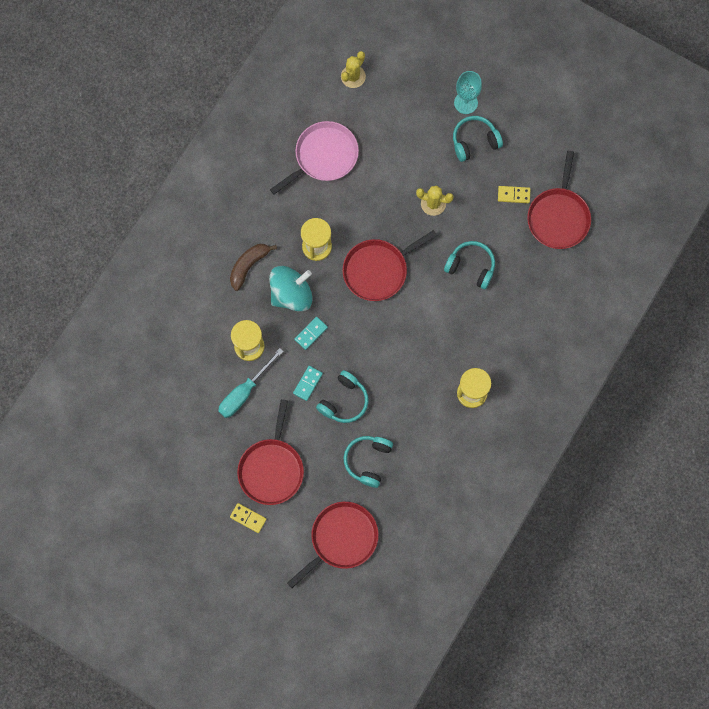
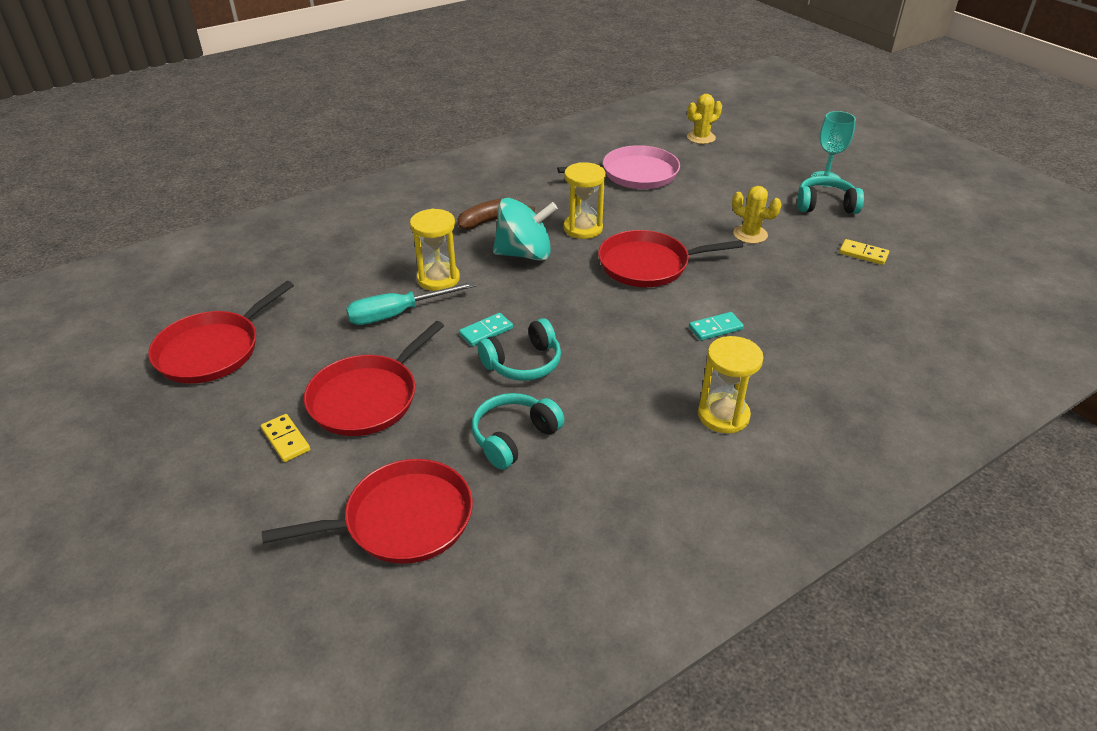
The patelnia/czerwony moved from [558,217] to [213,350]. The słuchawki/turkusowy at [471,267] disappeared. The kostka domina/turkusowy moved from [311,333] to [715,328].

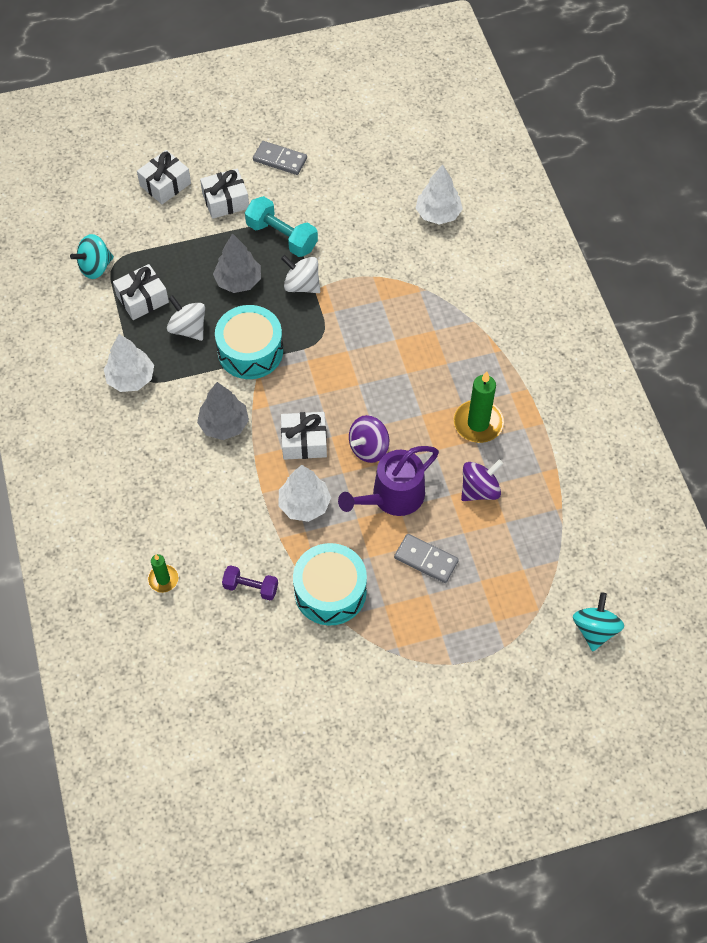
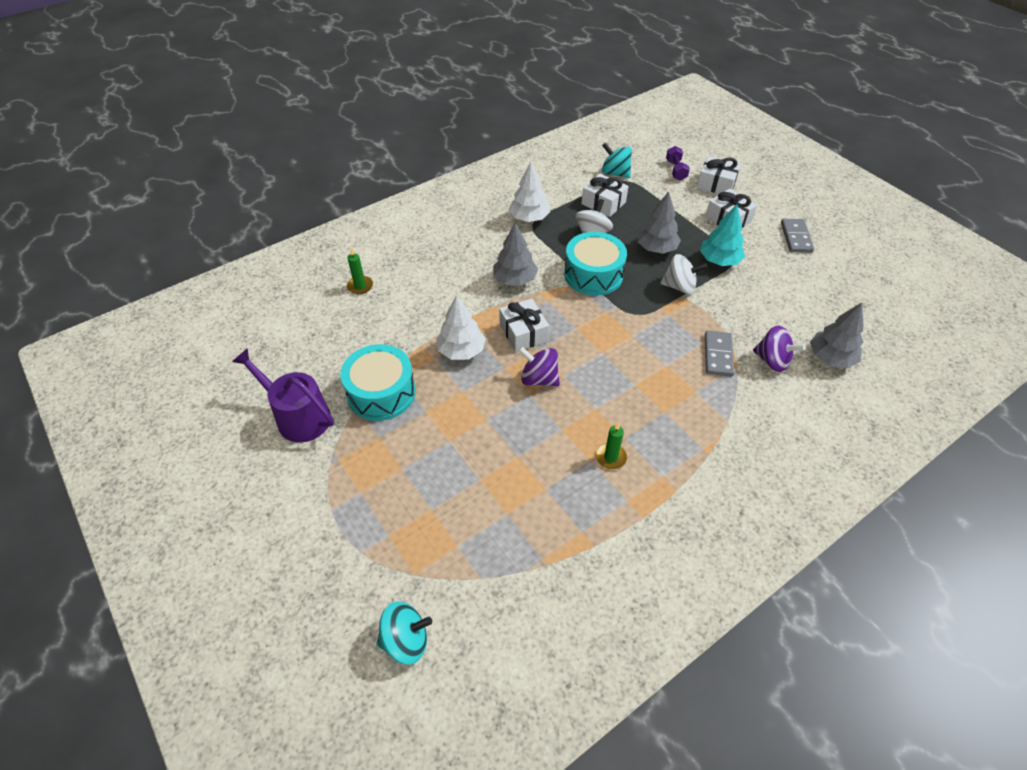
The drzewko/biały at [438,214] became the drzewko/szary at [830,358]. The hantel/turkusowy at [282,237] was replaced by the drzewko/turkusowy at [719,261]. The bączek/biały at [302,285] turned 90 degrees clockwise. The świeca/zielony at [478,423] changed to 0.58 times the size. The konewka/fioletowy moved from [392,497] to [298,417]. The bączek/fioletowy moved from [479,490] to [772,361]. The kostka domina/szary moved from [426,559] to [718,355]. The hantel/fioletowy moved from [251,587] to [676,170].

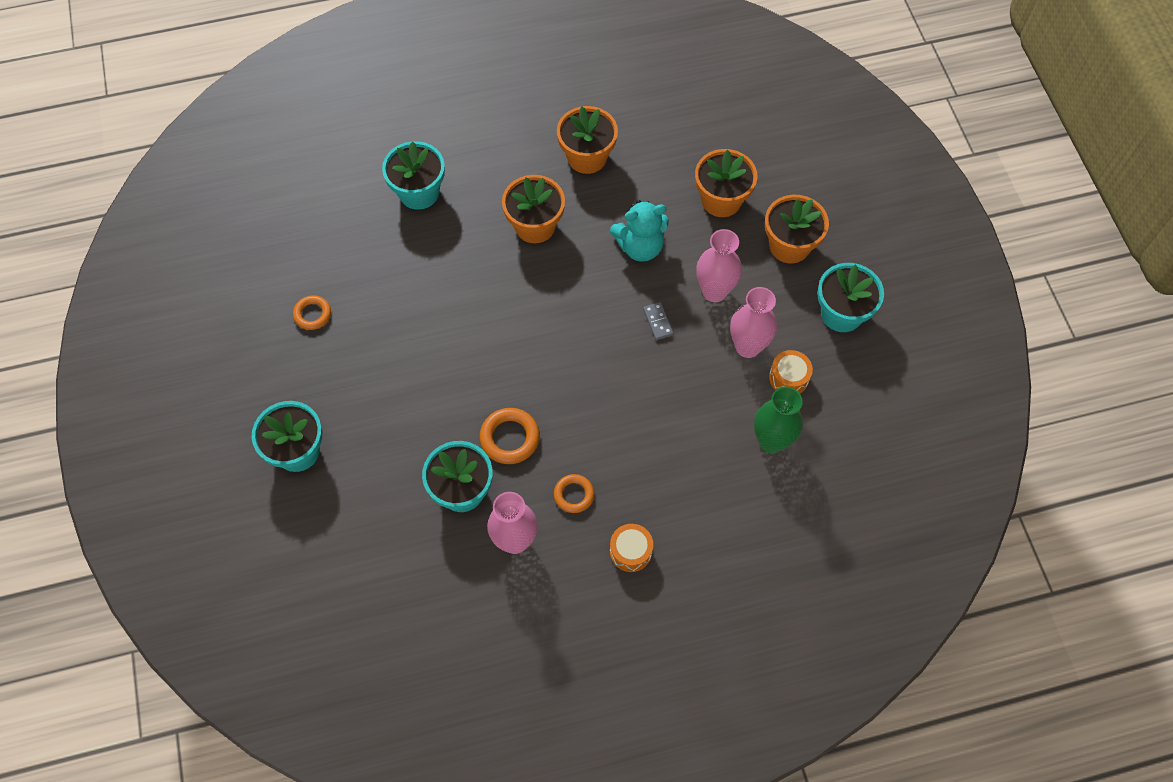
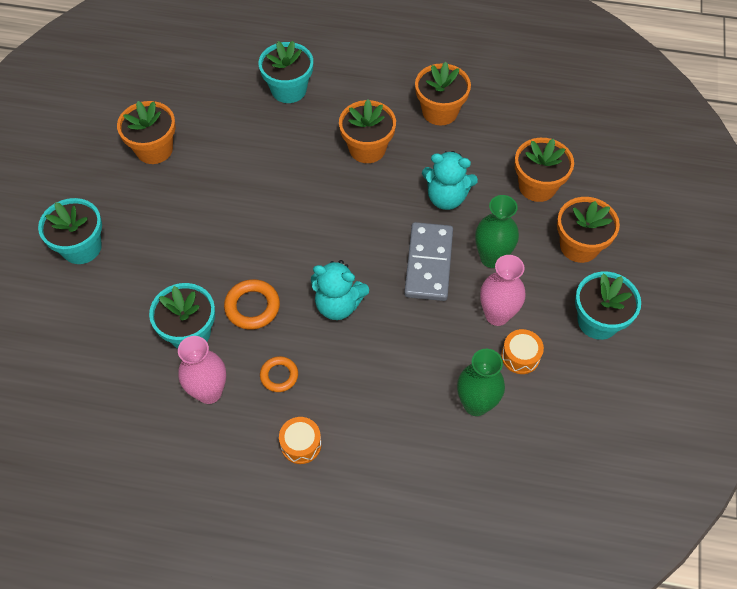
The wazon/różowy at [714,291] became the wazon/zielony at [491,258]. The pierścień/pomarańczowy at [312,314] was replaced by the doniczka/pomarańczowy at [154,149]. The kostka domina/szary at [658,322] changed to 2.35 times the size. The miś/turkusowy at [338,304] appeared.

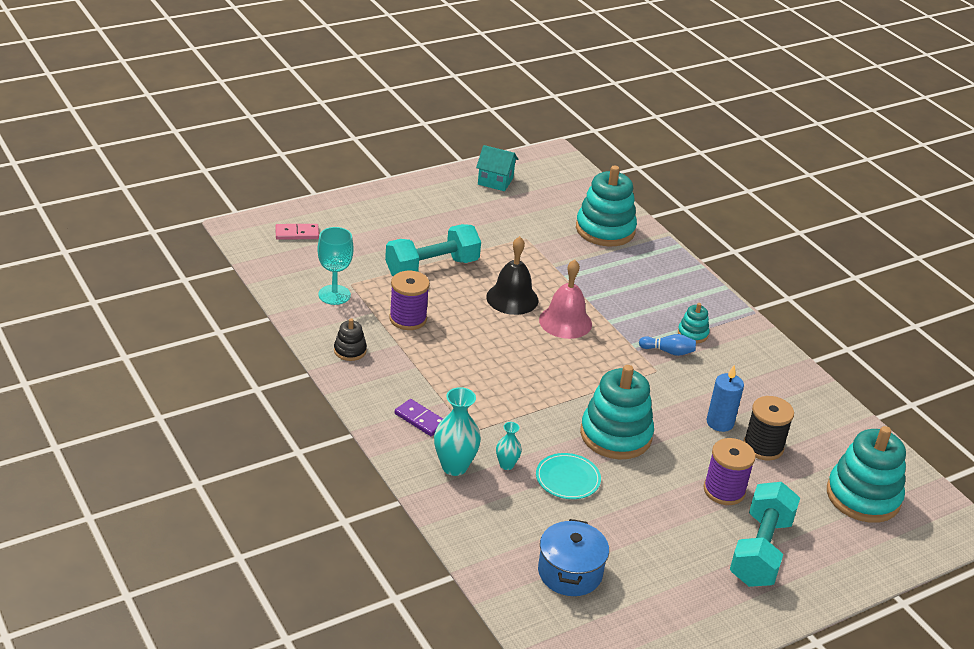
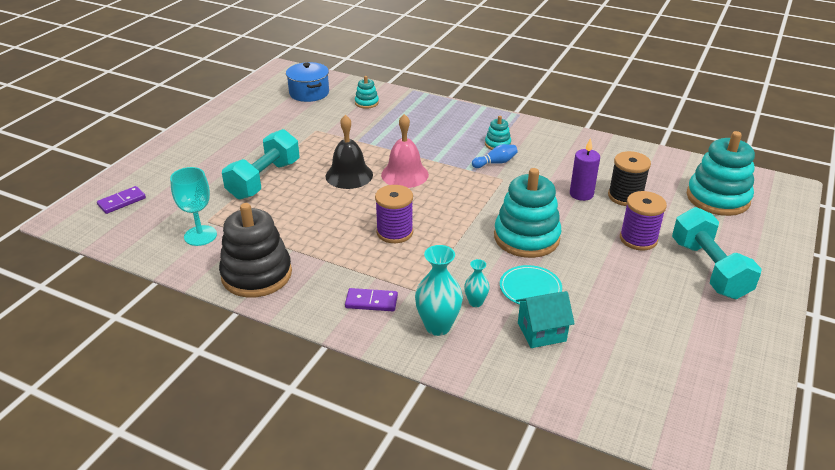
The domek/turkusowy moved from [495,181] to [541,332]. The zabawka nakładanka/turkusowy at [605,230] changed to 0.47 times the size. The kostka domina/różowy at [297,234] became the kostka domina/fioletowy at [122,202]. The szpulka/fioletowy moved from [408,319] to [394,232]. The zabawka nakładanka/czarny at [350,351] changed to 2.12 times the size. The świeca/niebieski at [720,423] became the świeca/fioletowy at [581,194]. The garnek/niebieski moved from [570,572] to [309,93].

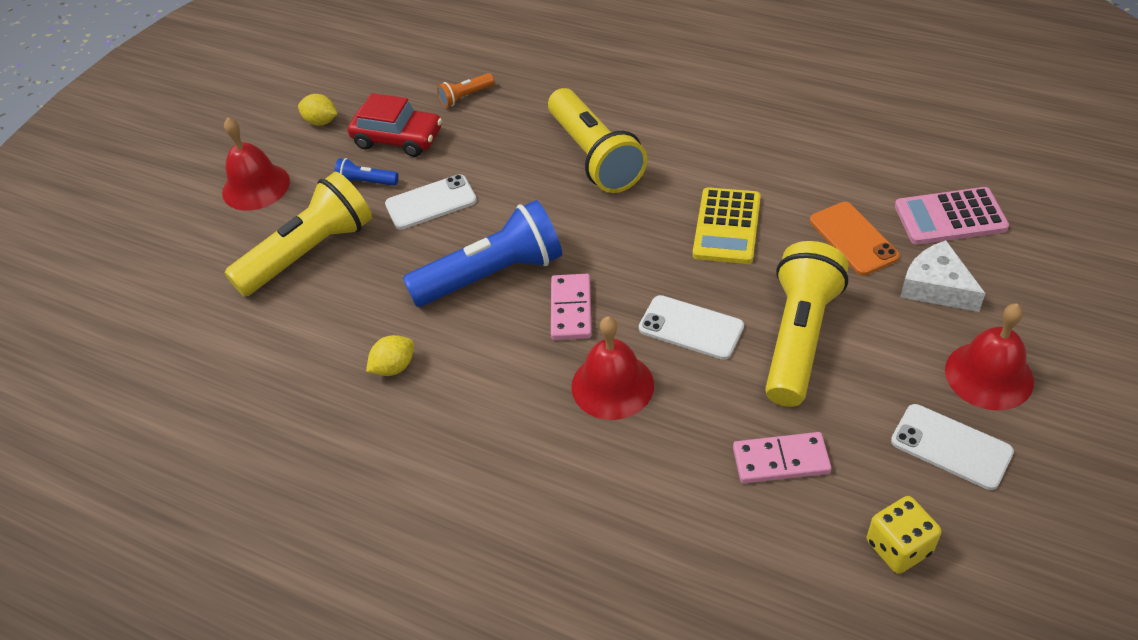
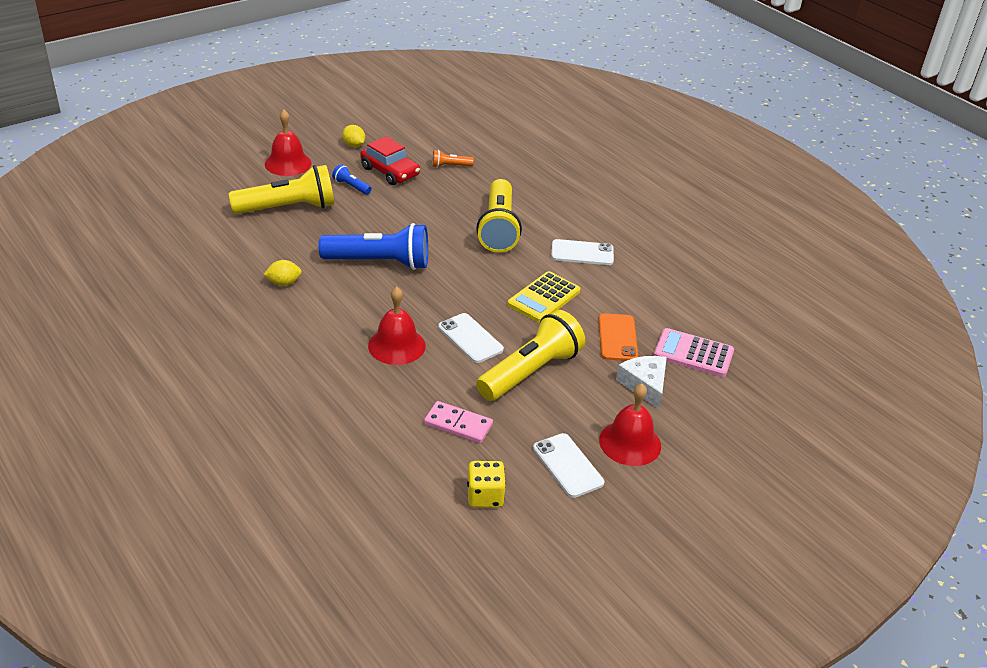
The telefon/biały moved from [431,202] to [582,253]. The kostka domina/różowy at [571,309] disappeared.

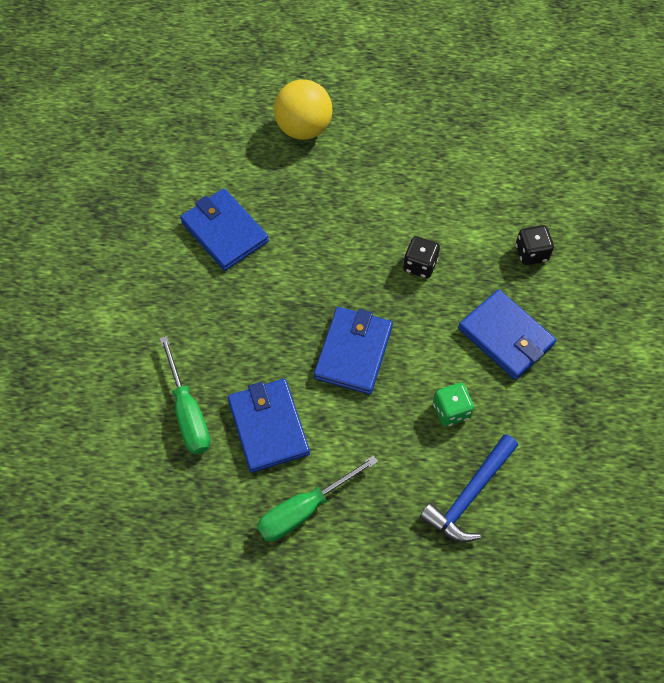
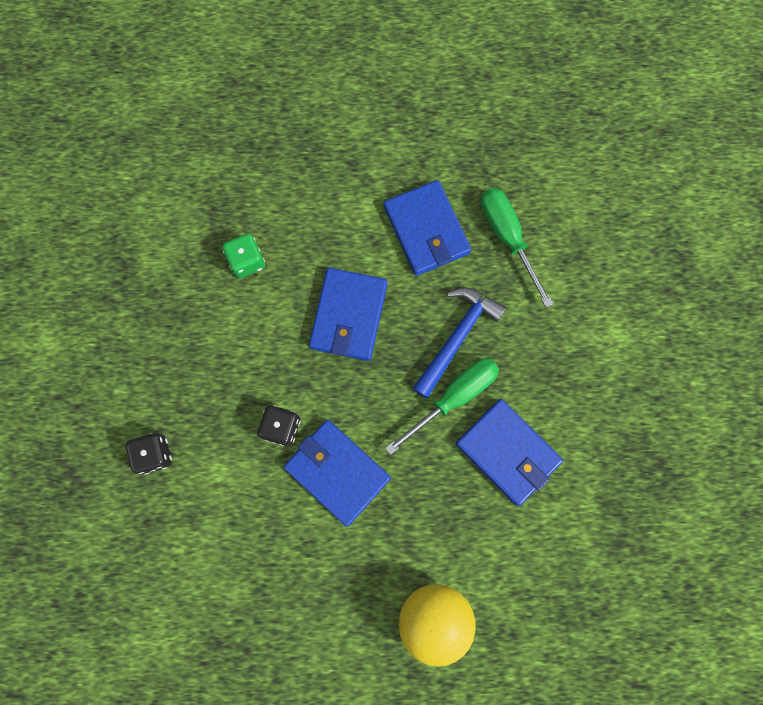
The portfel/niebieski moved from [506,337] to [337,472]. The młotek/niebieski moved from [469,495] to [457,337]. The śrubokręt/zielony moved from [304,509] to [453,397].

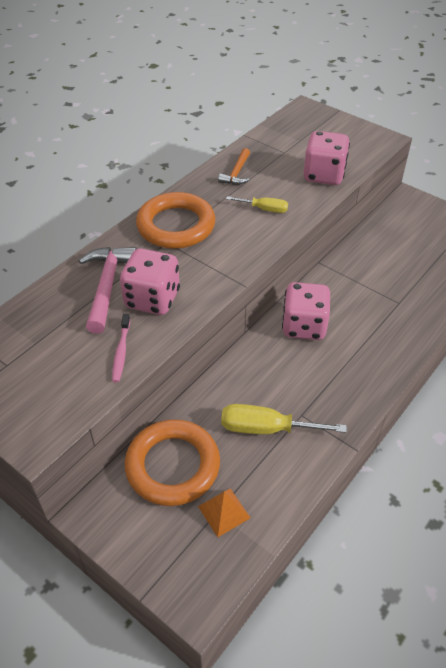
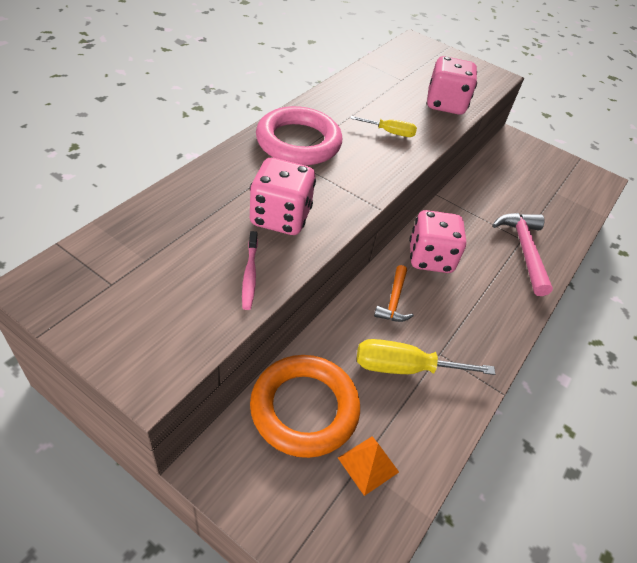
The młotek/pomarańczowy moved from [237,173] to [394,300]. The pierścień/pomarańczowy at [176,226] became the pierścień/różowy at [298,142]. The młotek/różowy moved from [107,286] to [524,250].

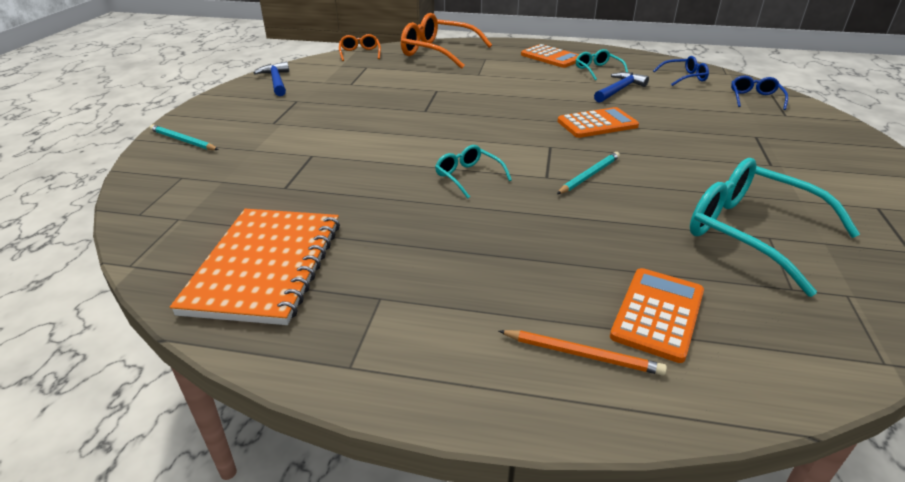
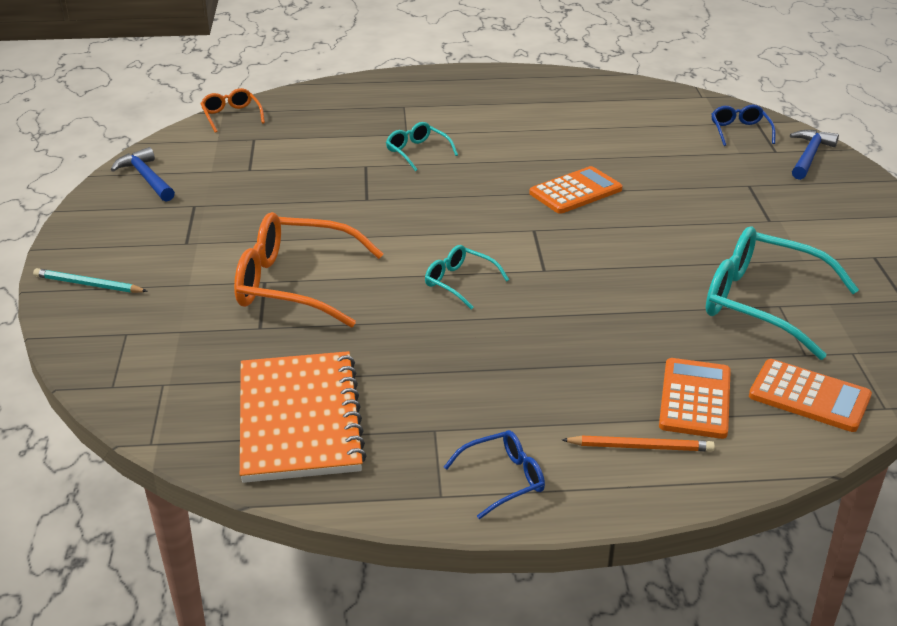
The okulary/pomarańczowy moved from [438,52] to [295,284]. The kalkulator/pomarańczowy moved from [551,57] to [809,396]. The okulary/turkusowy moved from [598,70] to [417,152]. The okulary/niebieski moved from [684,77] to [503,479]. The młotek/niebieski moved from [619,90] to [809,156]. The ołówek/turkusowy at [589,175] disappeared.

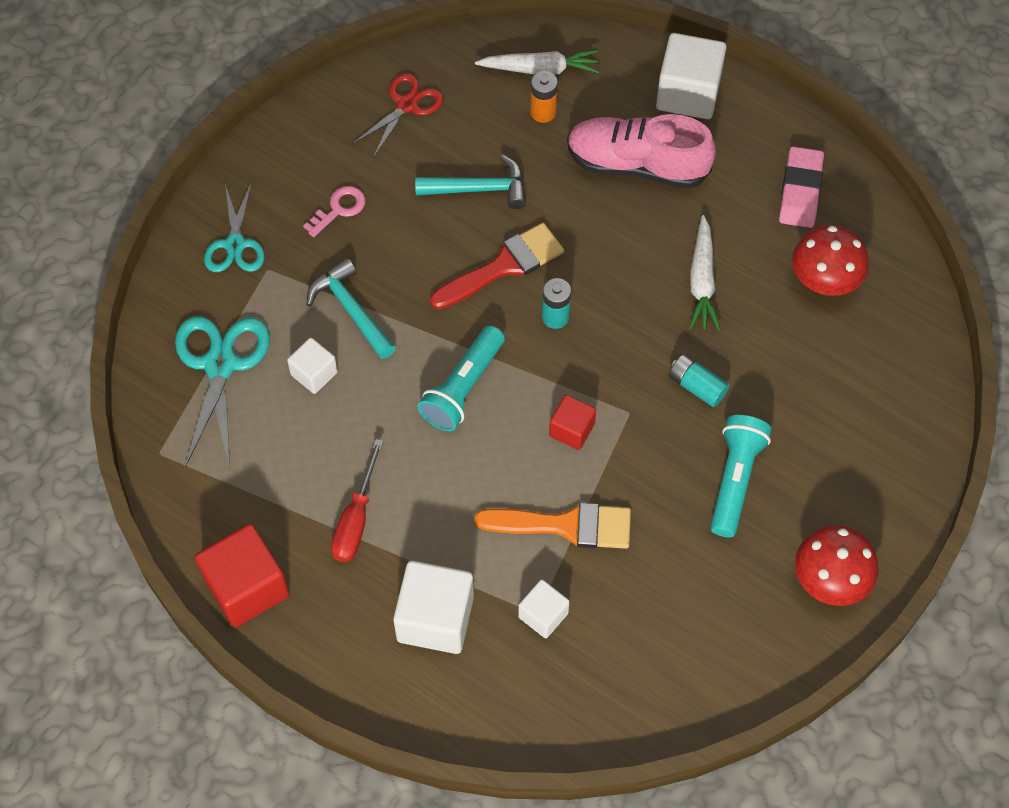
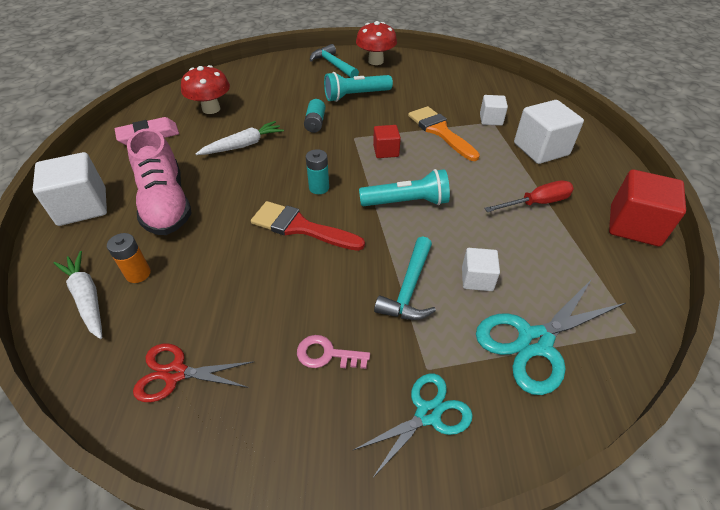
The młotek/turkusowy moved from [479,189] to [333,65].

